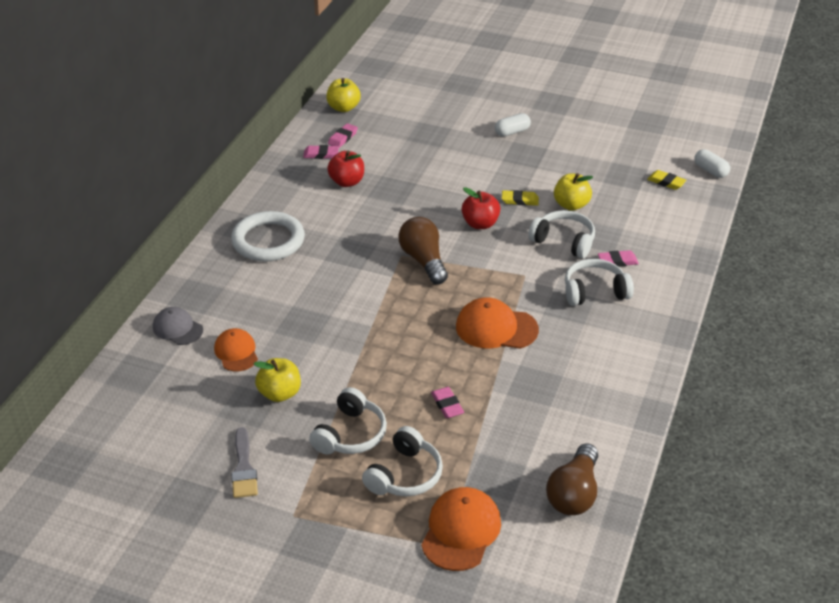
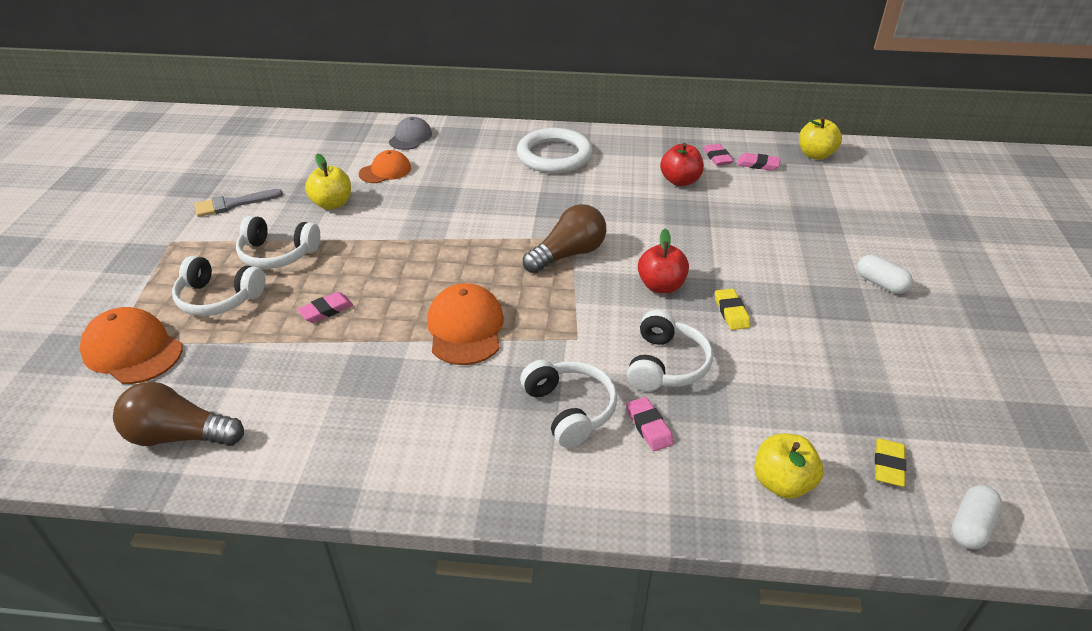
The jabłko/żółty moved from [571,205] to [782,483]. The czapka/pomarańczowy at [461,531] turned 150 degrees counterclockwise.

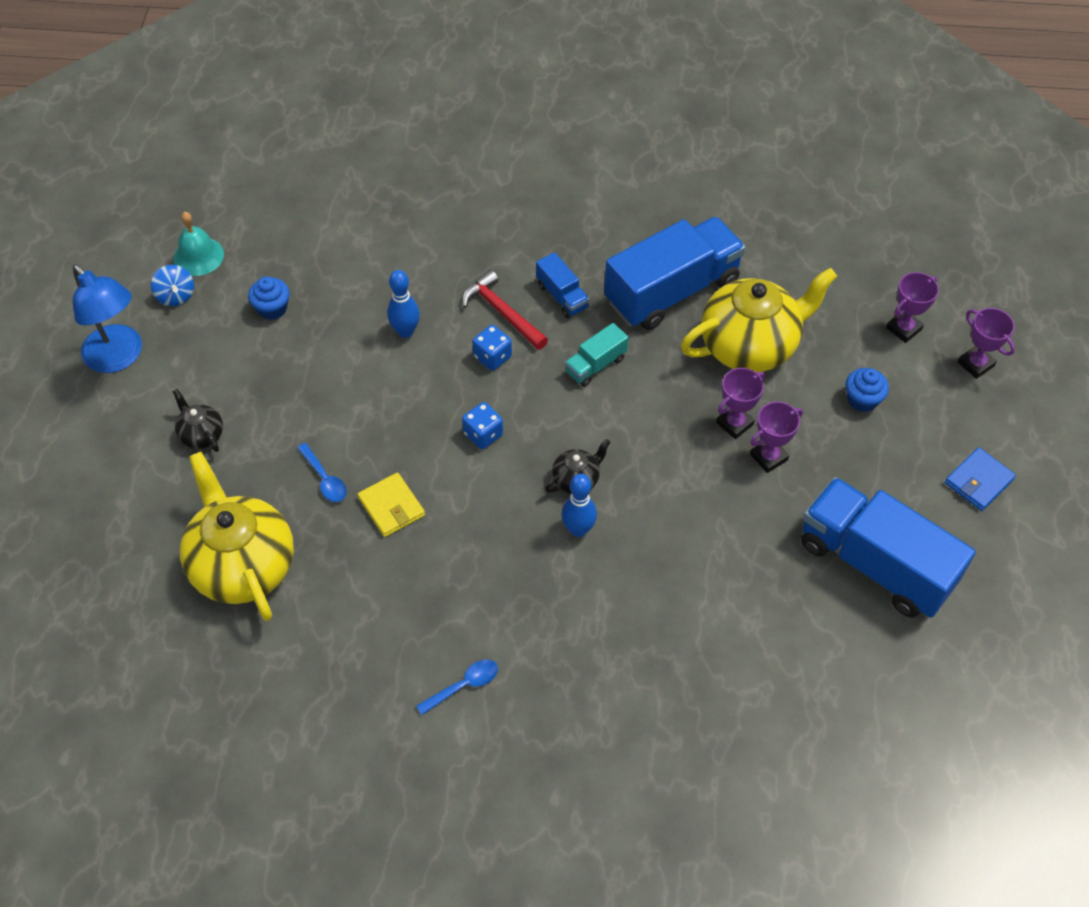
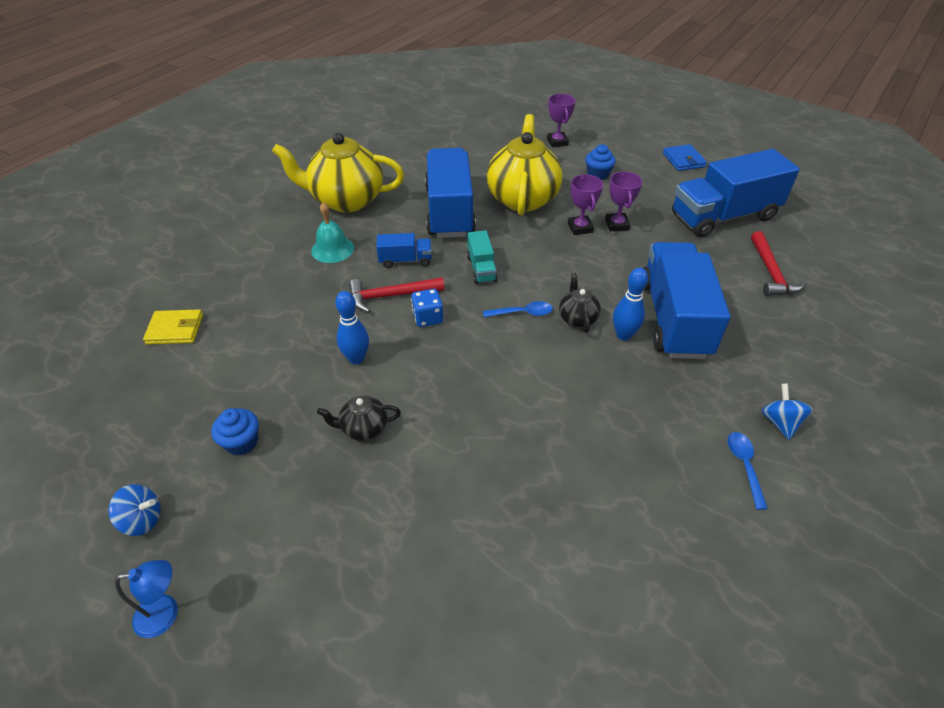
The dzwonek/turkusowy moved from [198,256] to [332,249]. The lampka/niebieski at [119,357] changed to 0.55 times the size. The puchar/fioletowy at [975,364] disappeared. The imbryk/czarny moved from [201,434] to [363,428]. The kostka do gry/niebieski at [483,434] disappeared. The łyżka/niebieski moved from [325,479] to [522,313]. The imbryk/żółty moved from [243,565] to [346,200]. The portfel/żółty moved from [391,507] to [175,329]. The młotek/czerwony at [771,272] appeared. The ciężarówka/niebieski at [673,318] appeared. The bączek/niebieski at [780,422] appeared.

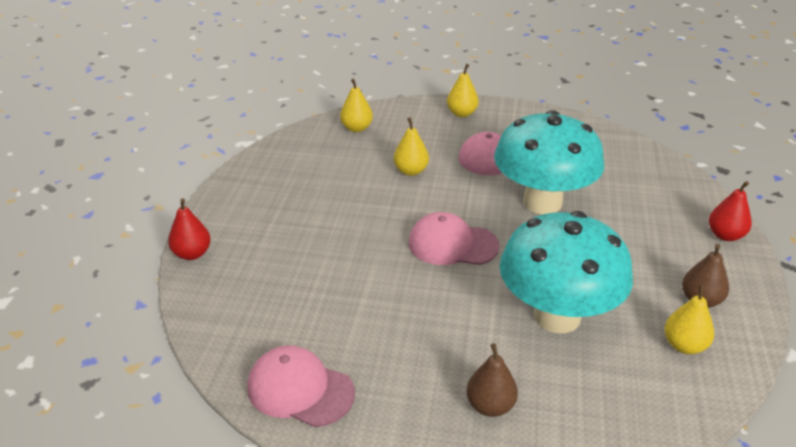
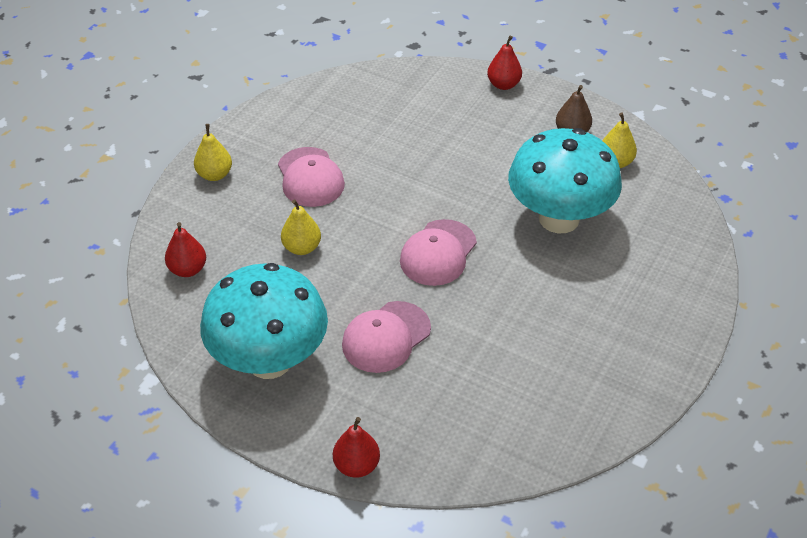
The gruszka/żółty at [356,128] became the gruszka/czerwony at [188,269]. The grzyb/turkusowy moved from [542,202] to [269,360]. The gruszka/brązowy at [490,406] disappeared. The czapka/różowy moved from [300,390] to [386,337].

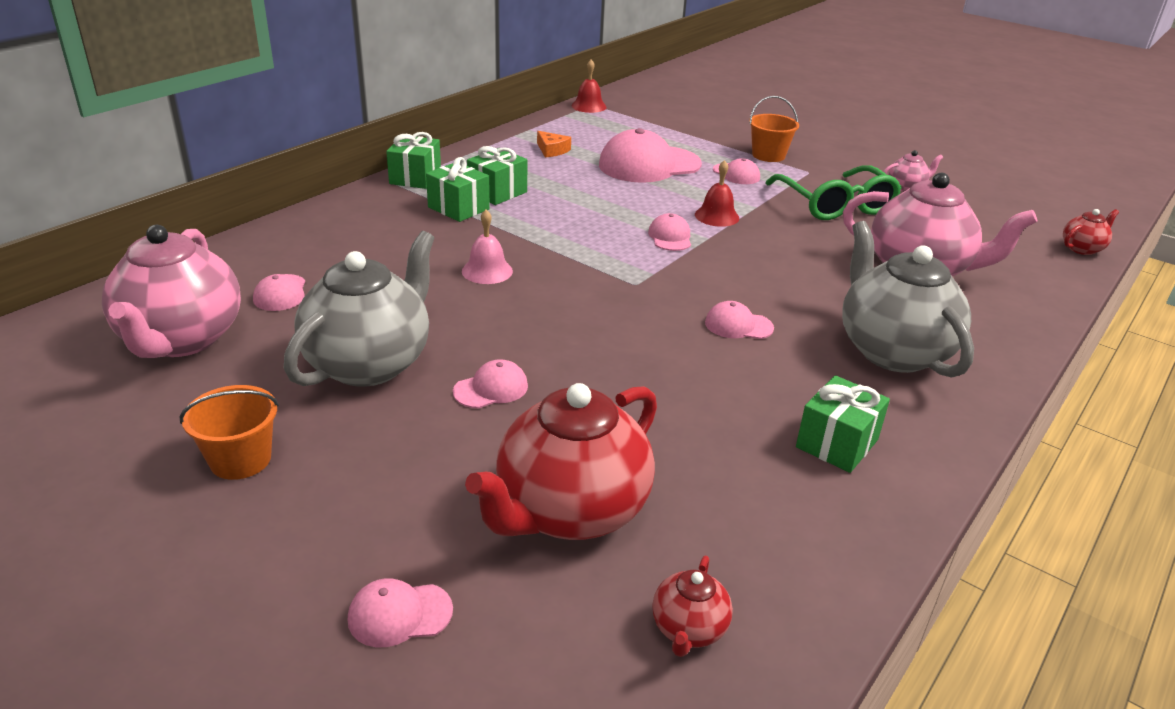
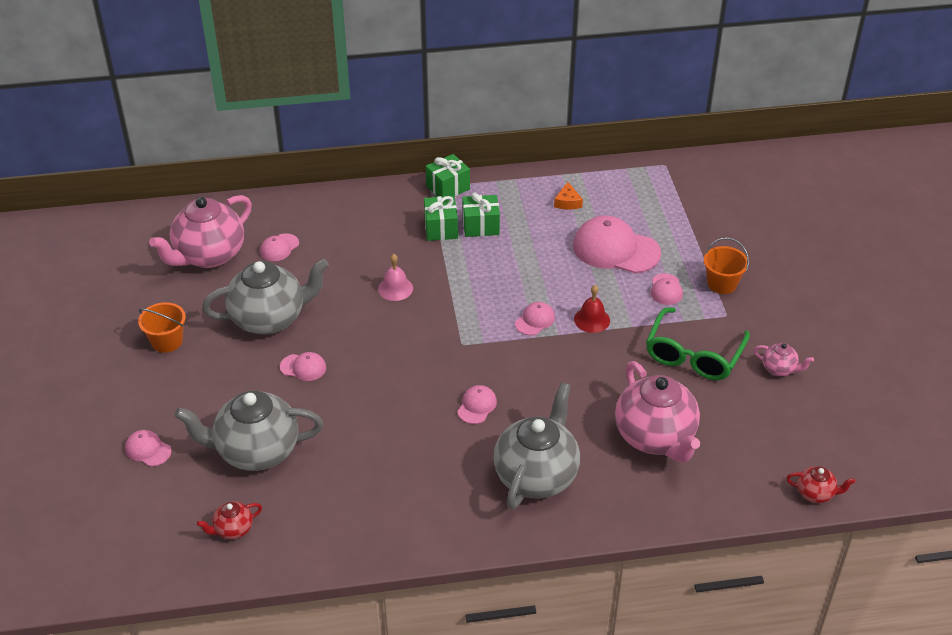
The dzwonek/czerwony at [589,106] disappeared. The czapka/różowy at [738,325] turned 60 degrees clockwise. The prezent/zielony at [837,443] disappeared. The imbryk/czerwony at [570,512] became the imbryk/szary at [256,451].

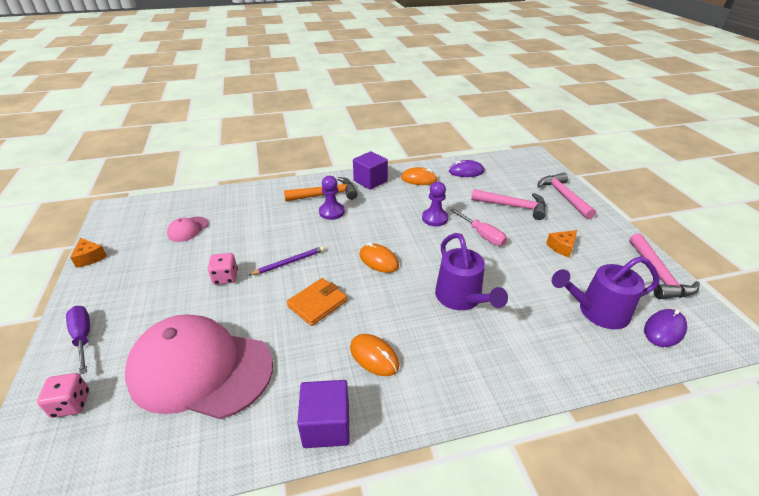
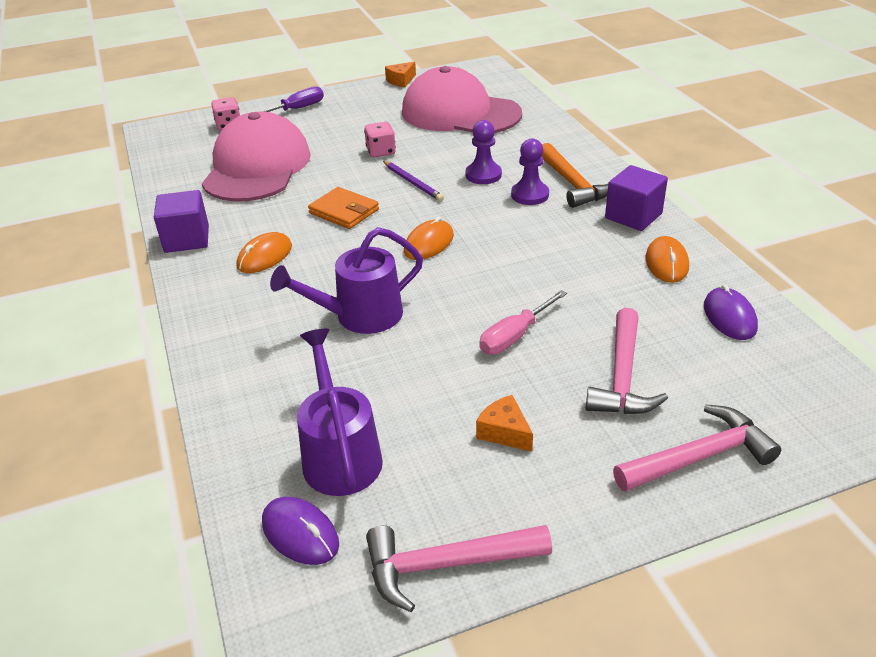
The pionek/fioletowy moved from [434,218] to [483,175]. The czapka/różowy at [188,229] changed to 2.46 times the size.

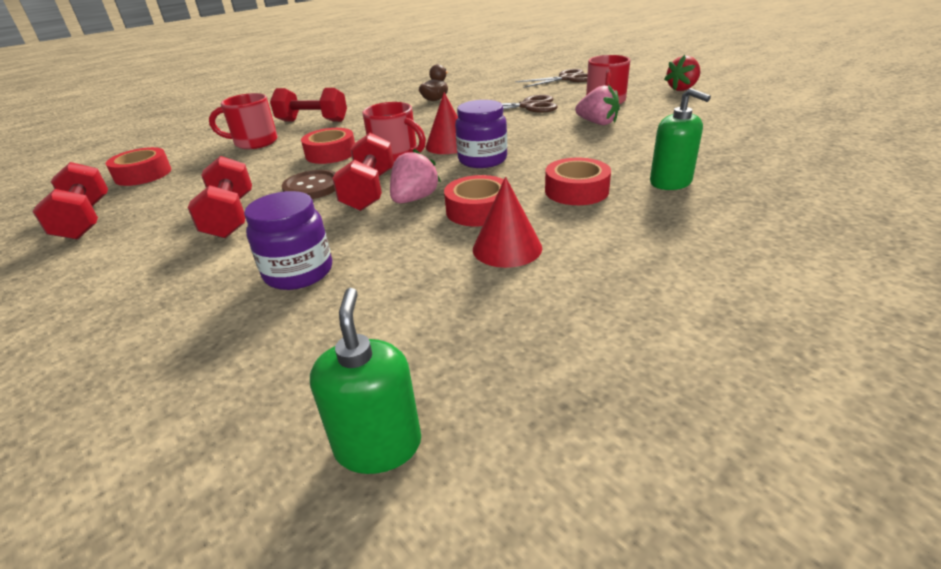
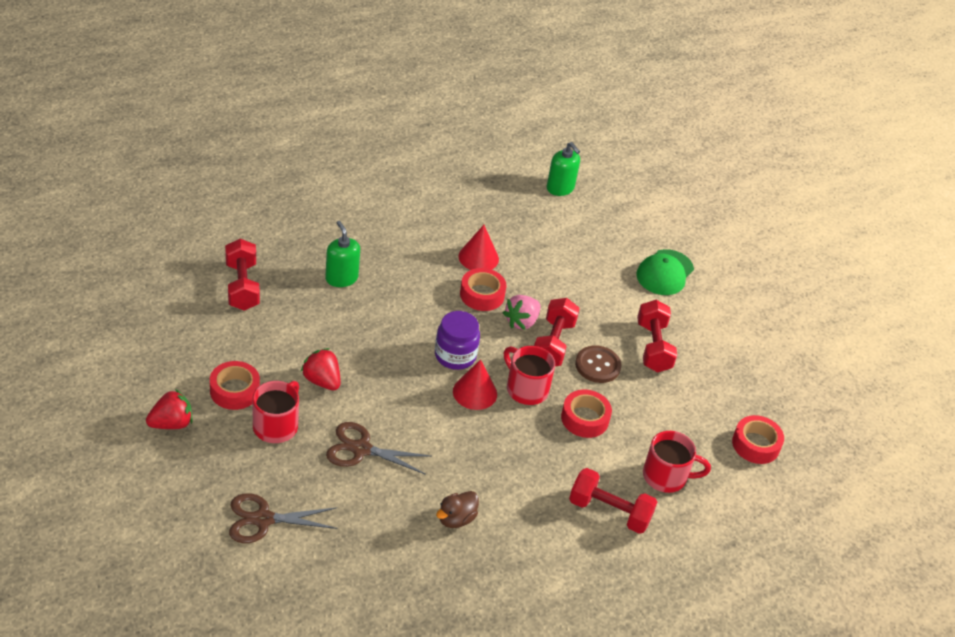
The truskawka/różowy at [597,123] became the truskawka/czerwony at [322,381]. The taśma klejąca/czerwony moved from [576,191] to [234,391]. The hantel/czerwony moved from [85,220] to [242,286]. The słoik/fioletowy at [298,272] disappeared. The dozownik mydła/zielony at [378,445] turned 45 degrees counterclockwise. The czapka/zielony at [664,273] appeared.

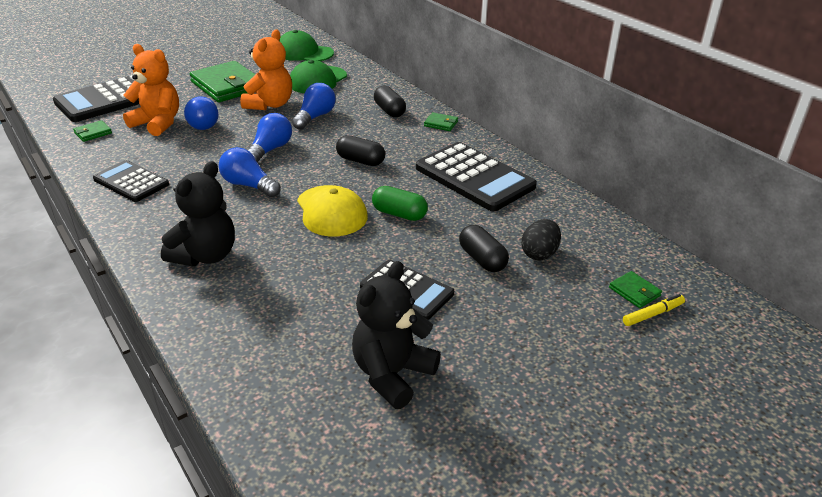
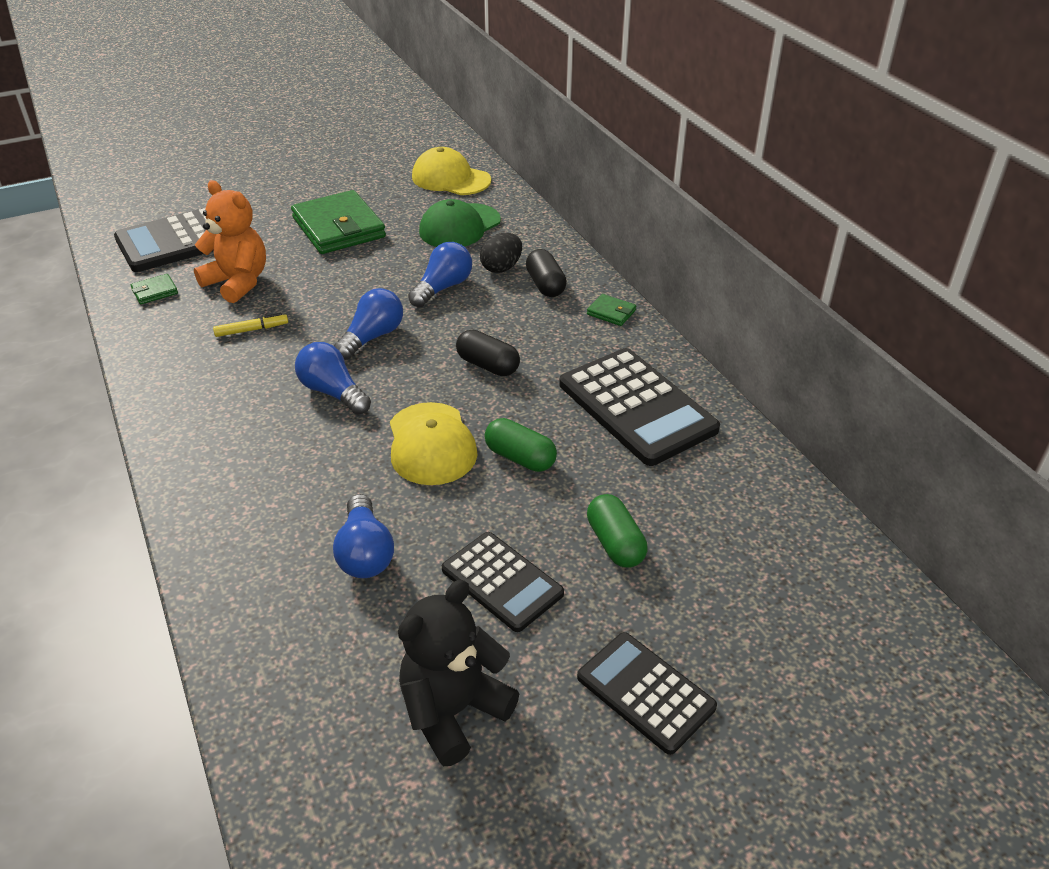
The miś/pomarańczowy at [270,104] disappeared. The czapka/zielony at [303,53] became the czapka/żółty at [450,179]. The żarówka/niebieski moved from [202,123] to [365,553]. The kalkulator/czarny moved from [131,182] to [645,692]. The miś/czarny at [205,256] disappeared. The jajko/czarny moved from [539,254] to [501,268]. The kapsułka/czarny at [482,259] became the kapsułka/zielony at [615,543]. The portfel/zielony at [634,292] disappeared. The flamaster/żółty moved from [653,314] to [251,330].

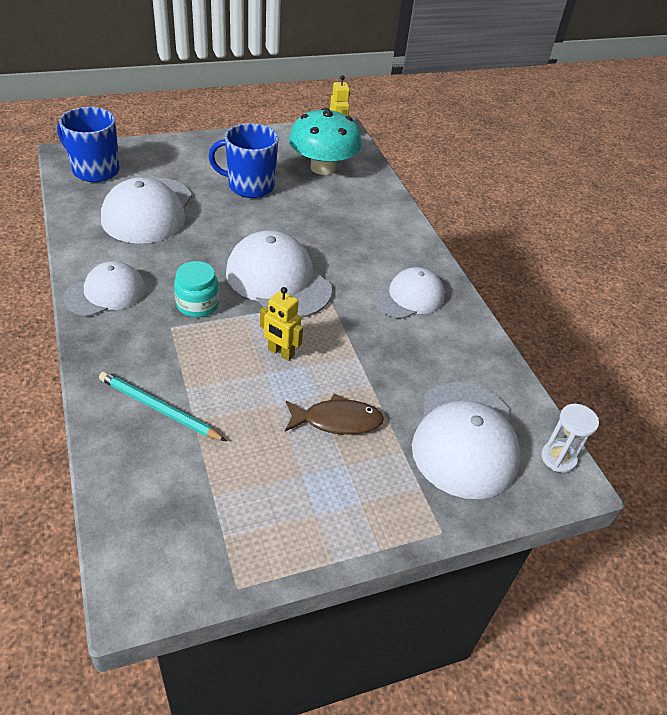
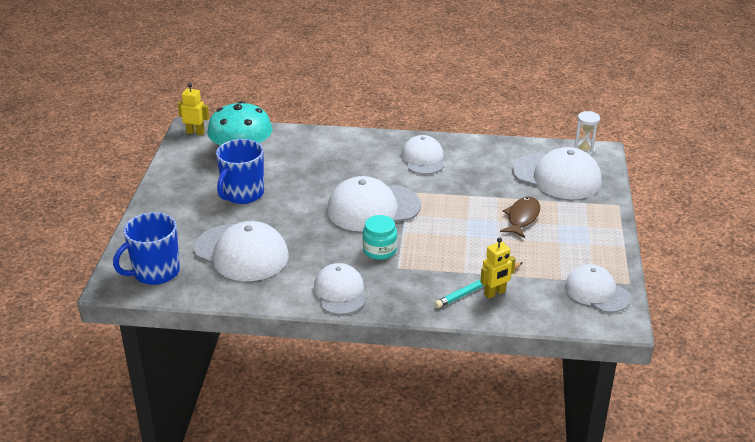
The robot/żółty moved from [280,353] to [495,293]. The czapka/biały at [597,292] appeared.

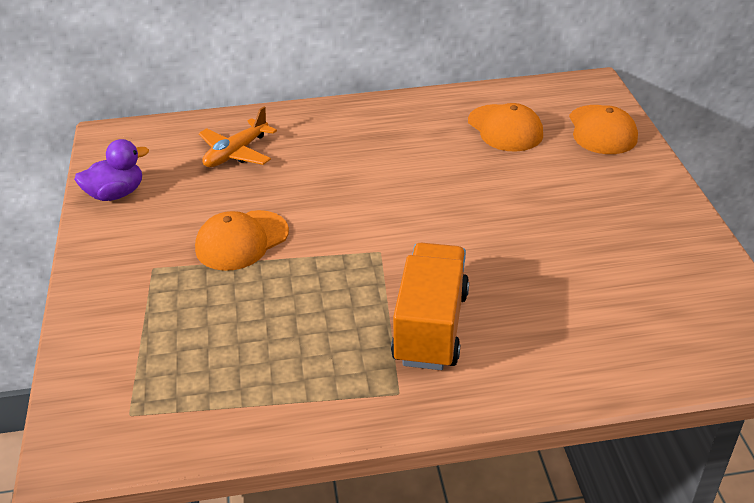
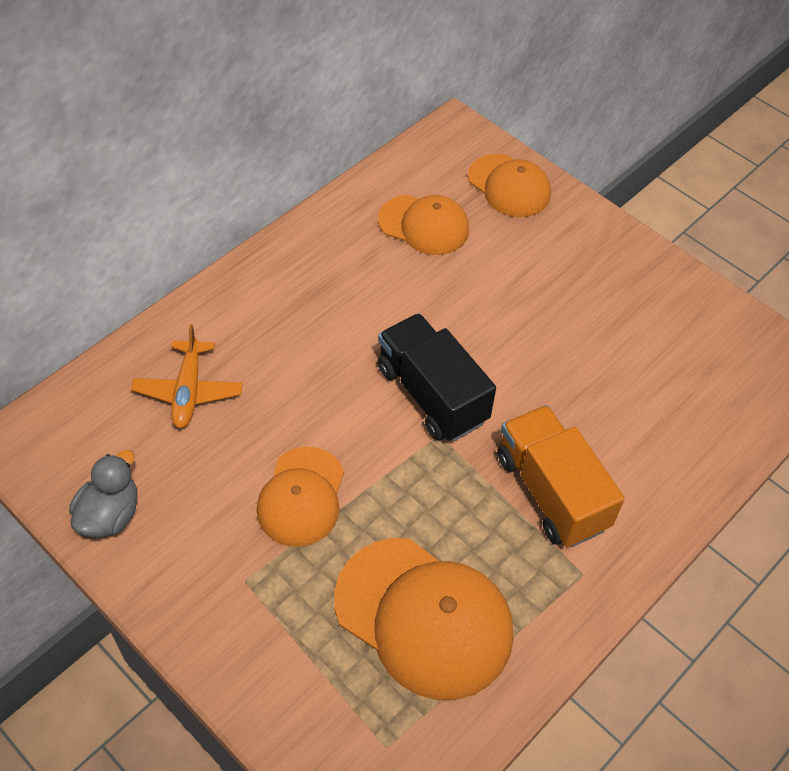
The kaczka/fioletowy at [116,194] became the kaczka/szary at [110,515]. The ciężarówka/czarny at [431,394] appeared. The czapka/pomarańczowy at [424,617] appeared.

